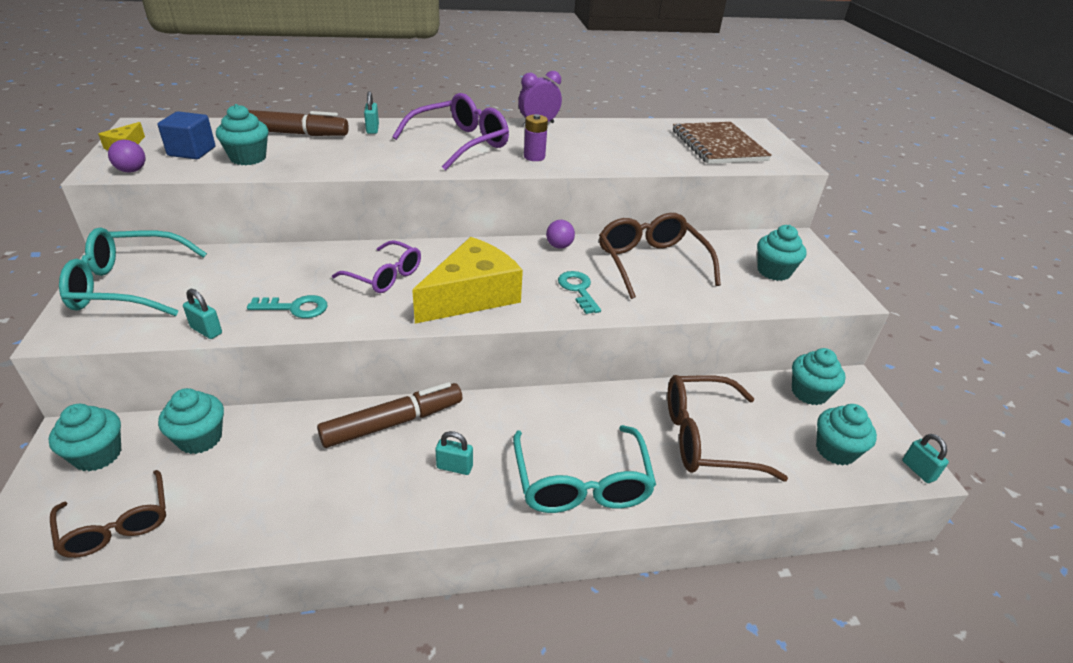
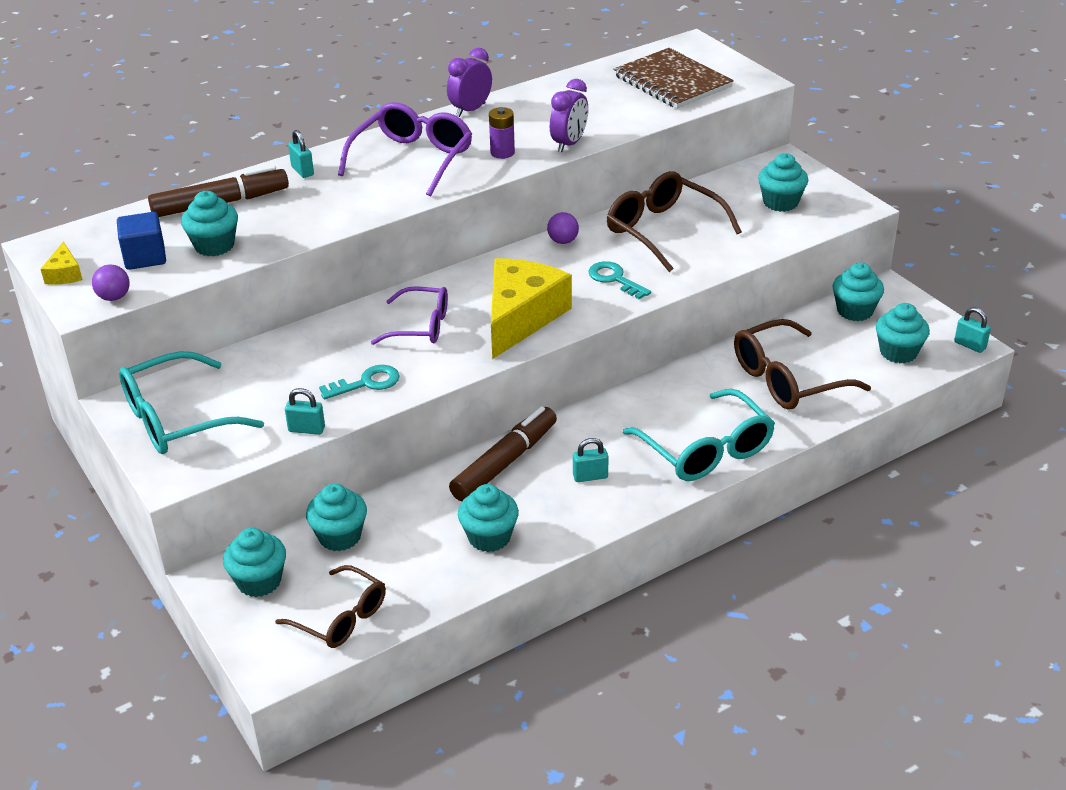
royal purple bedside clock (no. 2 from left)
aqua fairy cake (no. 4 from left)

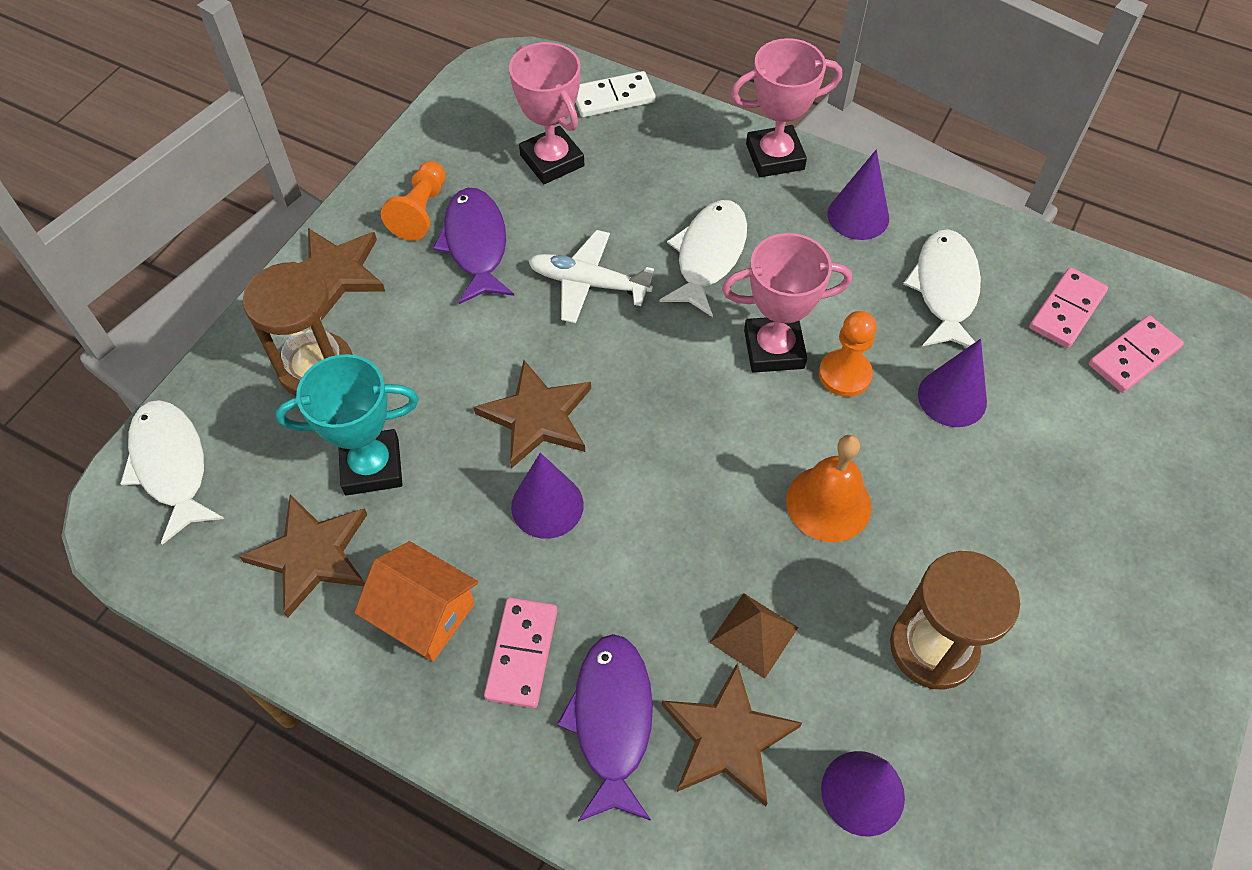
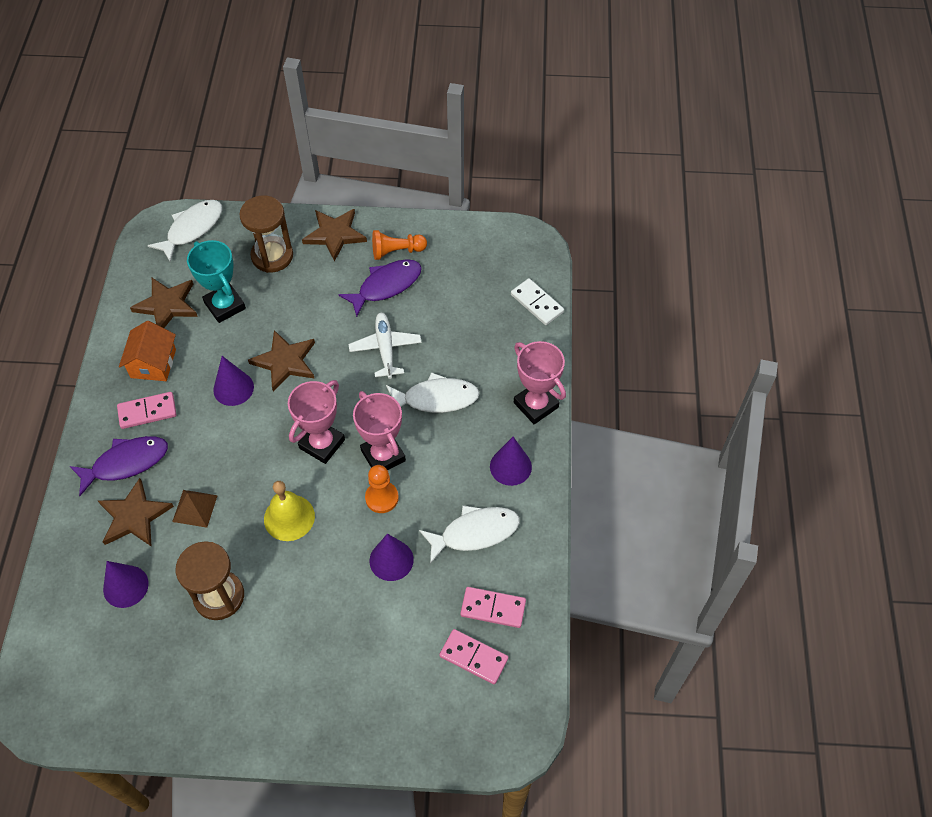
rose-pink prize cup (no. 1 from left)
yellow bell

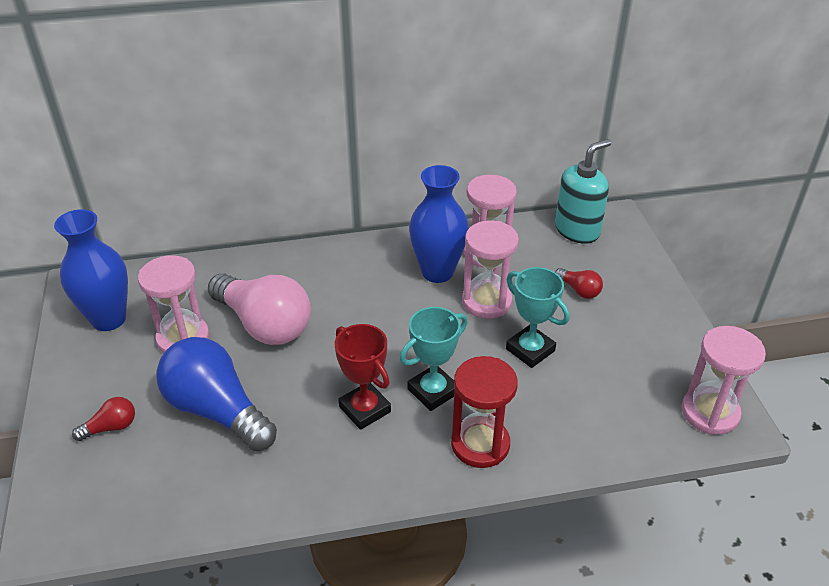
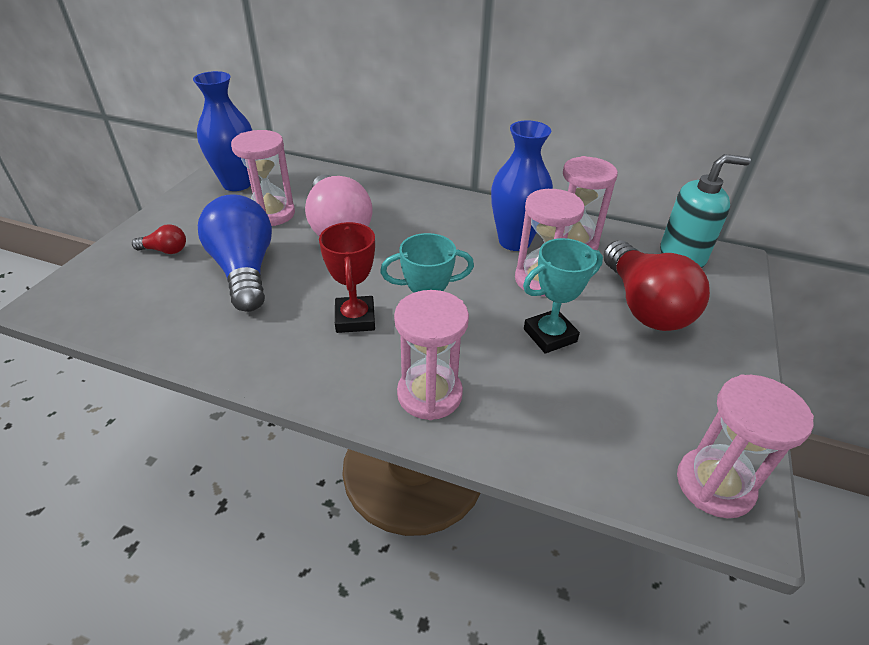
aqua prize cup (no. 2 from left)
crimson lightbulb (no. 2 from left)
rose-pink sand timer (no. 2 from left)

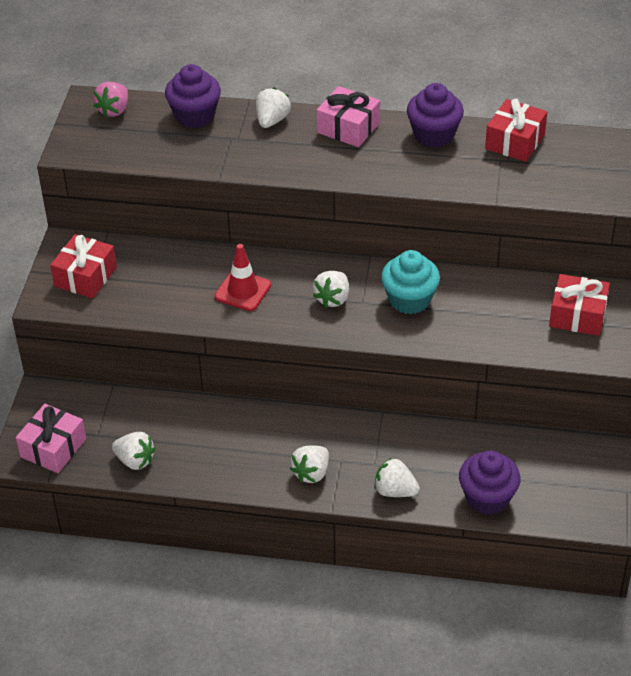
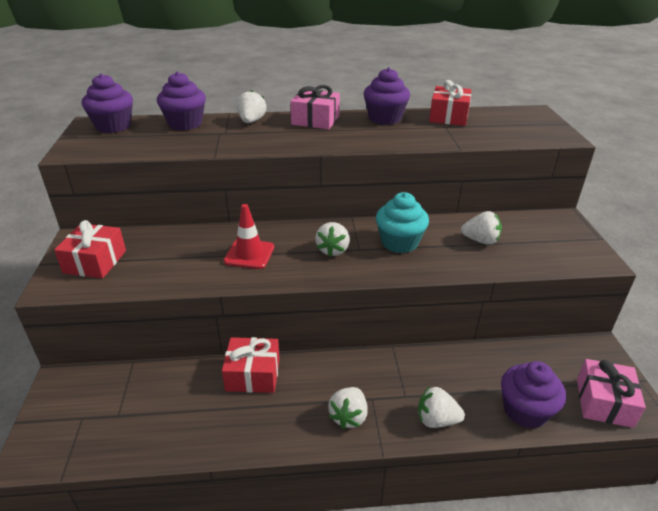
royal purple fairy cake (no. 1 from left)
crimson wrapped gift (no. 2 from left)
rose-pink wrapped gift (no. 2 from left)
white berry (no. 5 from left)

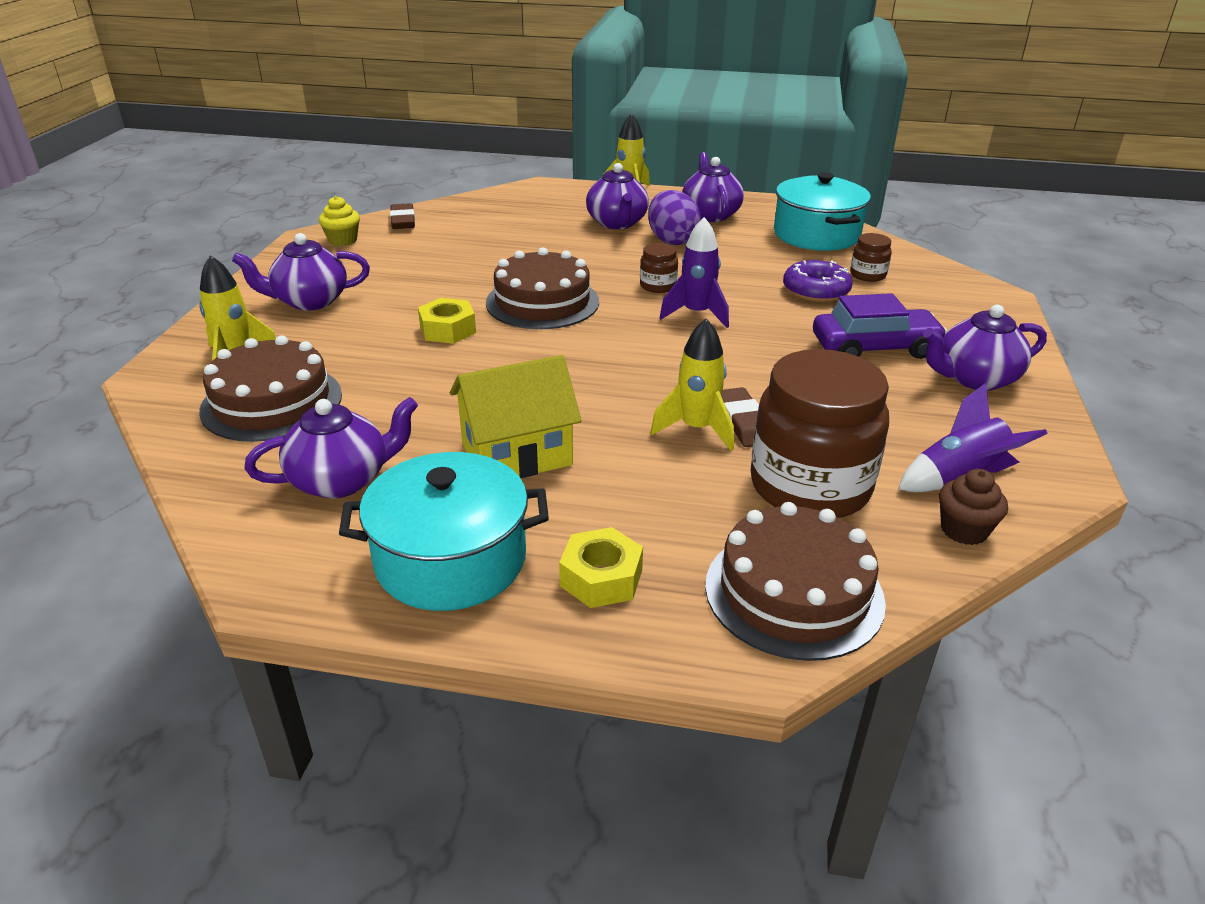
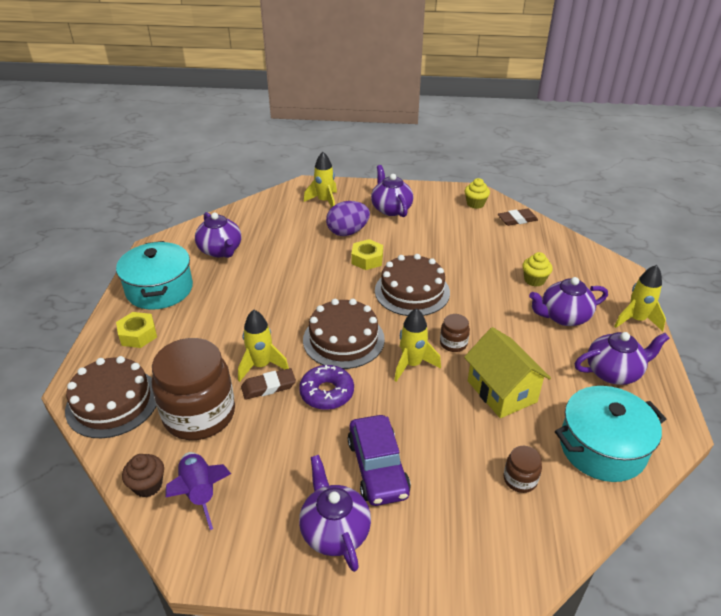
royal purple toy egg
yellow toy rocket (no. 3 from left)
royal purple donut
brown cake (no. 2 from left)
yellow cottage
yellow fairy cake (no. 2 from left)

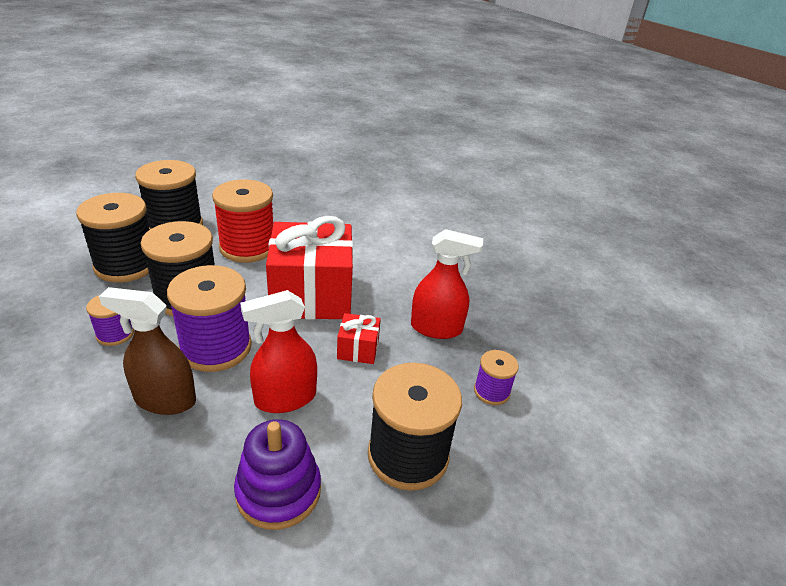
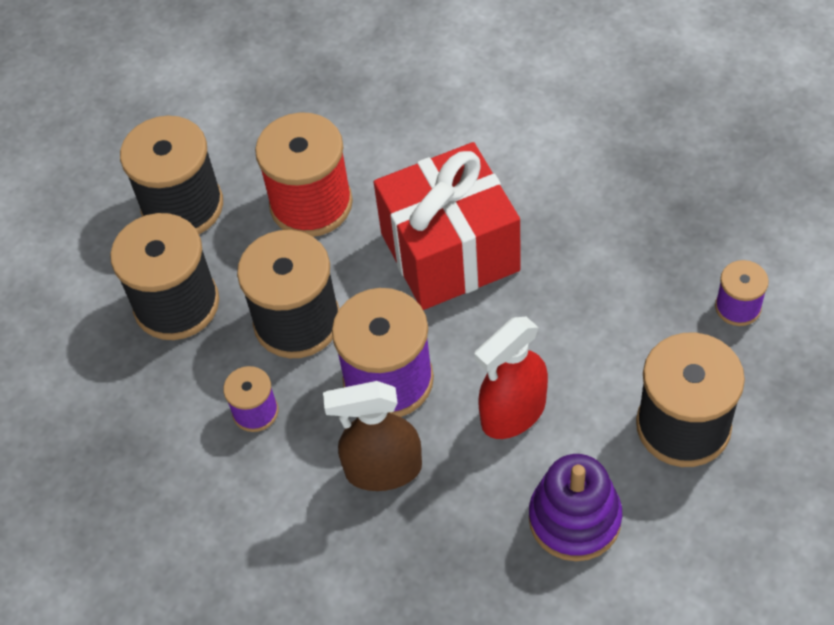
crimson sprayer (no. 2 from left in the first image)
crimson wrapped gift (no. 2 from left in the first image)

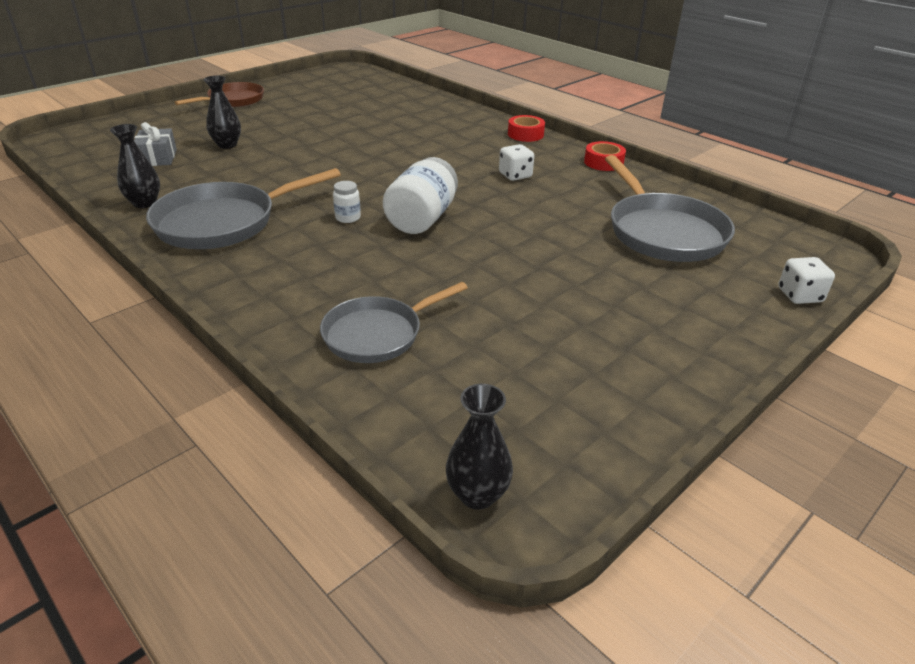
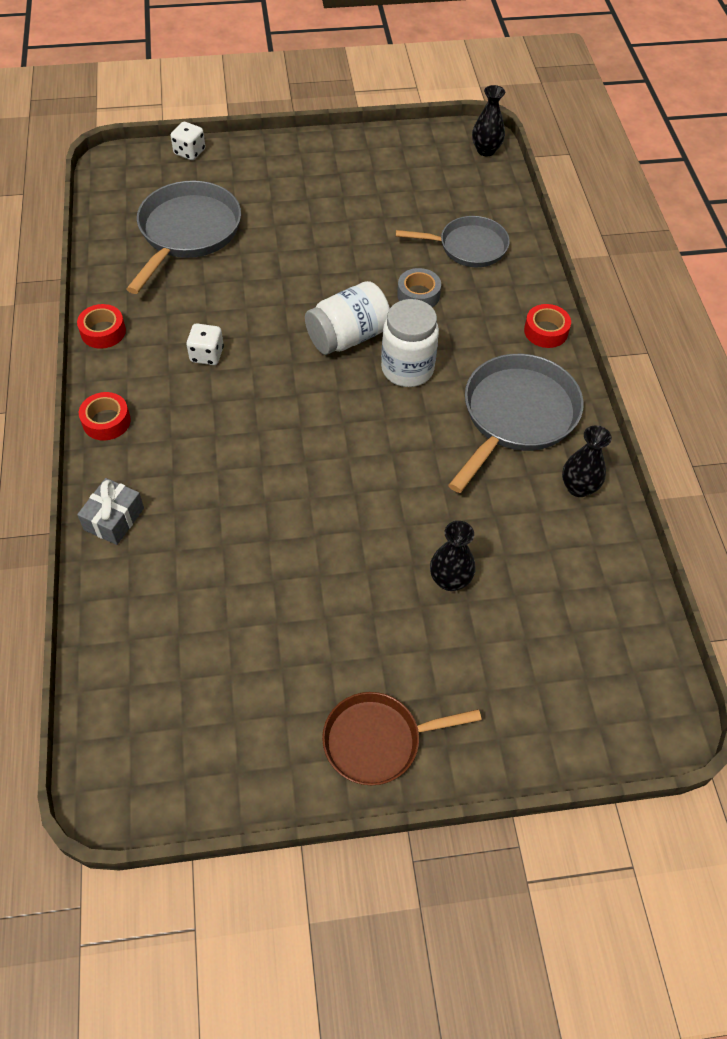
gray wrapped gift
gray frying pan (no. 3 from left)
white jar (no. 2 from left)
gray roll of tape
crimson roll of tape (no. 3 from left)

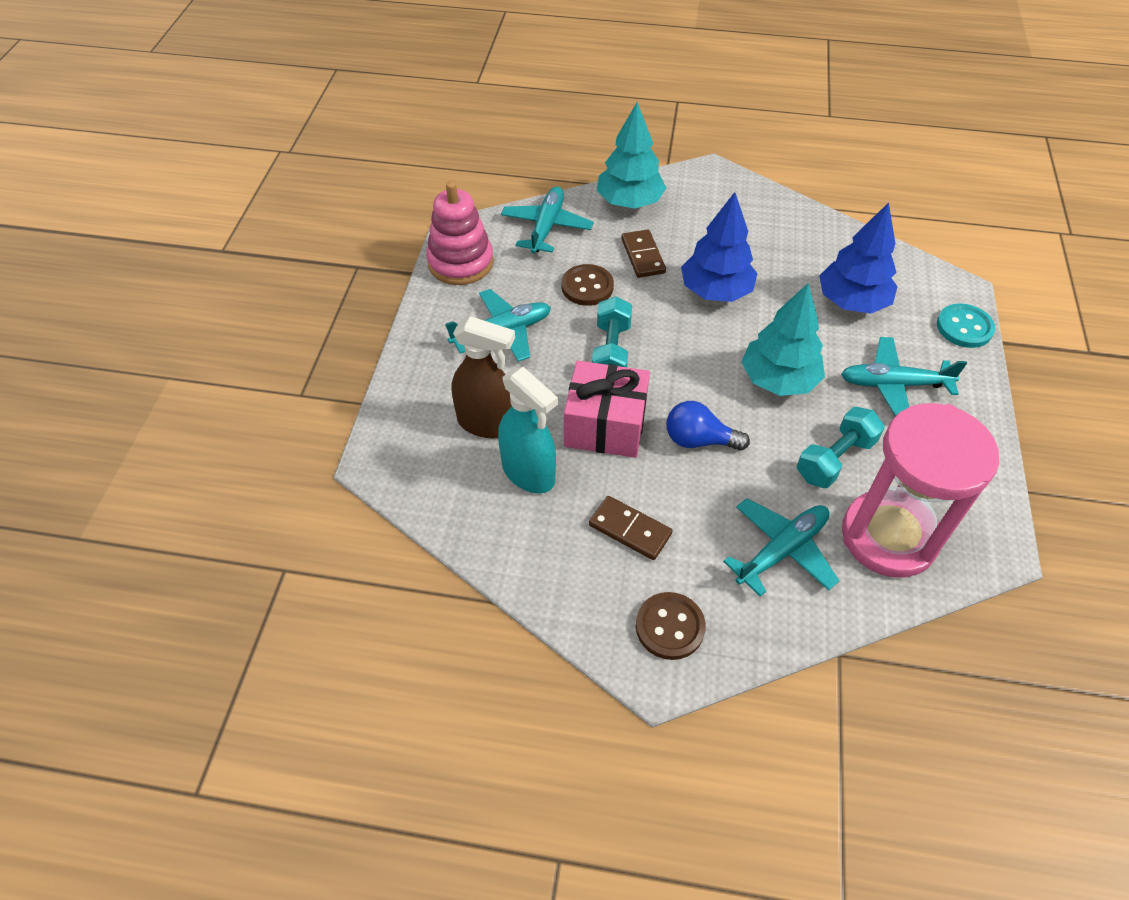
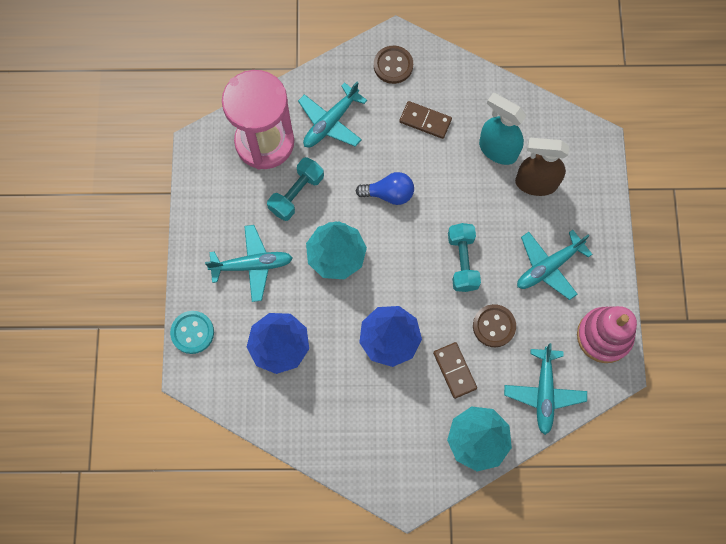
rose-pink wrapped gift

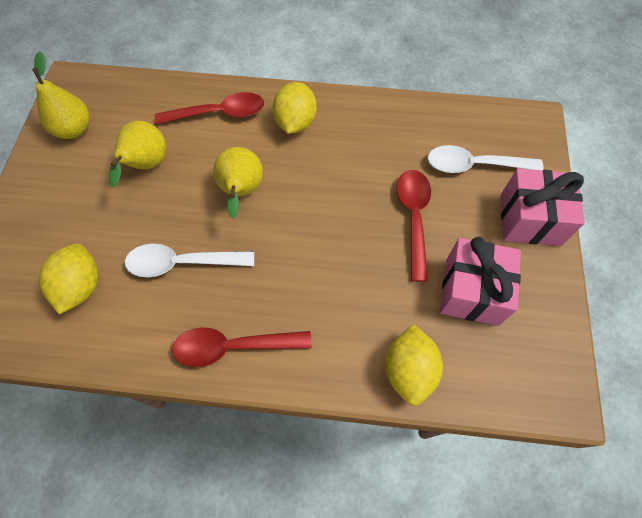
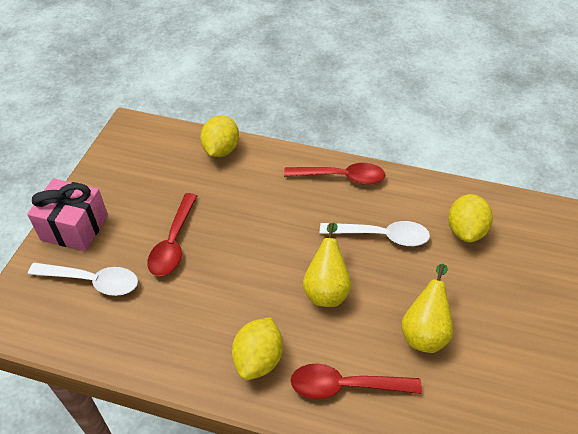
yellow pear fruit (no. 1 from left in the first image)
rose-pink wrapped gift (no. 1 from left in the first image)

